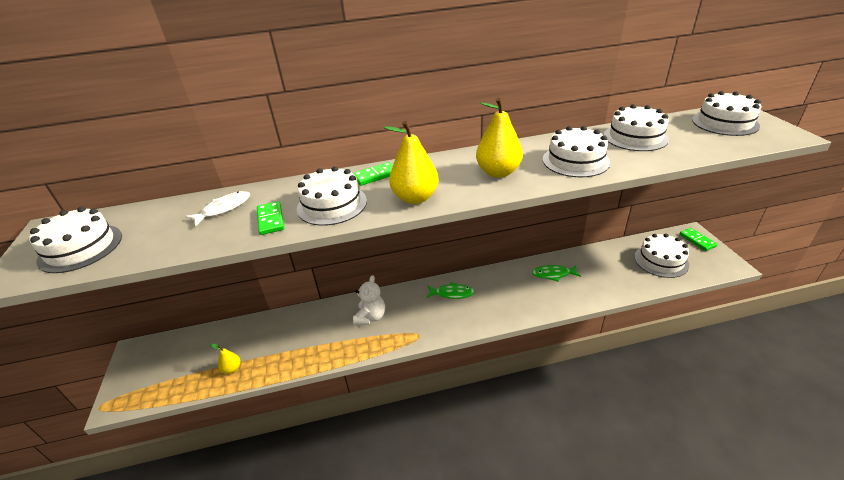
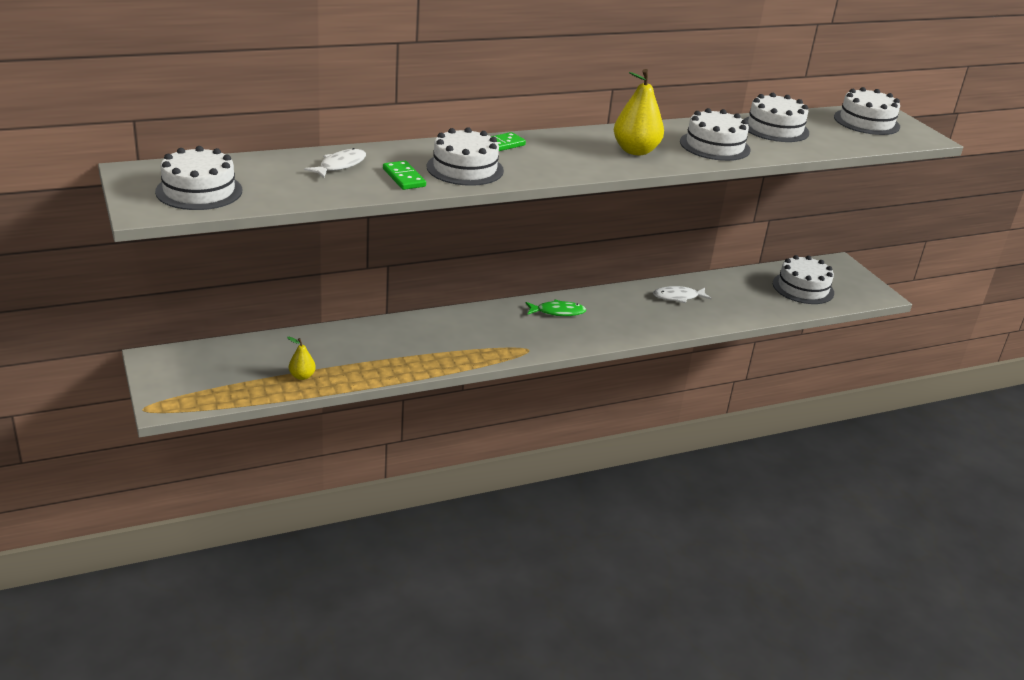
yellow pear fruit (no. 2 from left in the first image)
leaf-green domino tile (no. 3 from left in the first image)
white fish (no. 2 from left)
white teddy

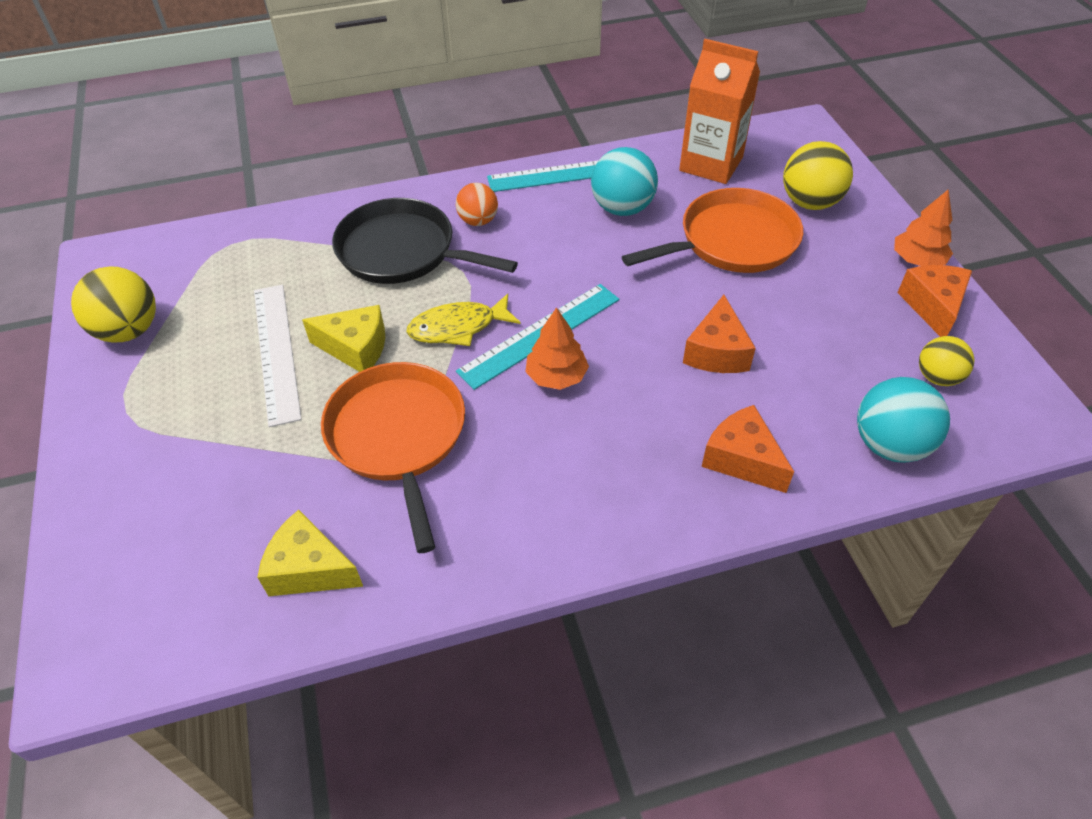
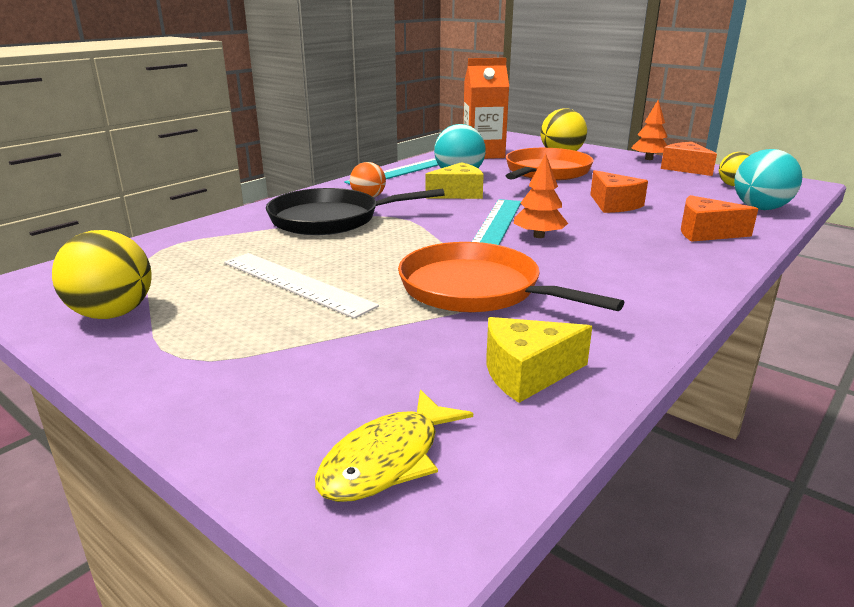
yellow fish
yellow cheese (no. 1 from left)

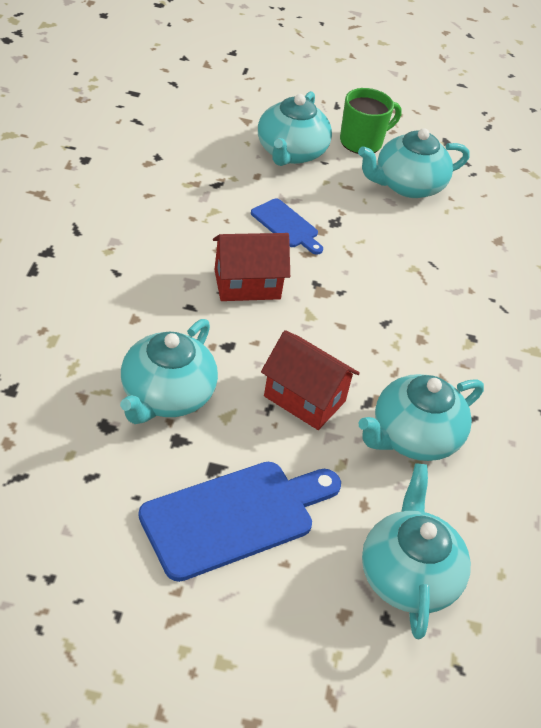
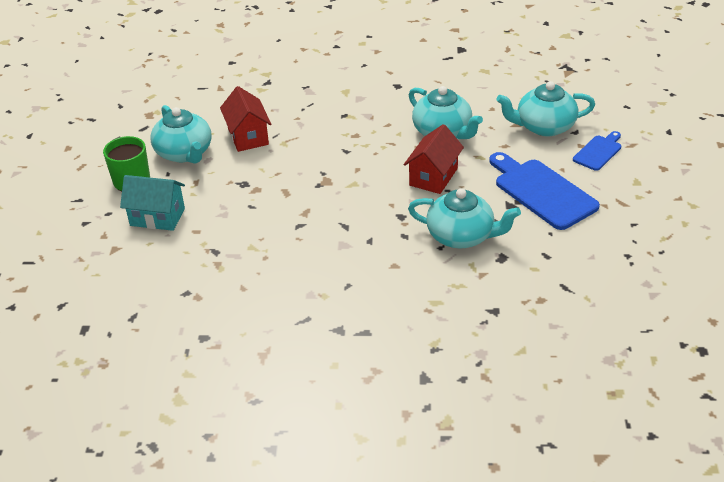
aqua cottage
cobalt chopping board (no. 2 from left)
crimson cottage (no. 1 from left)

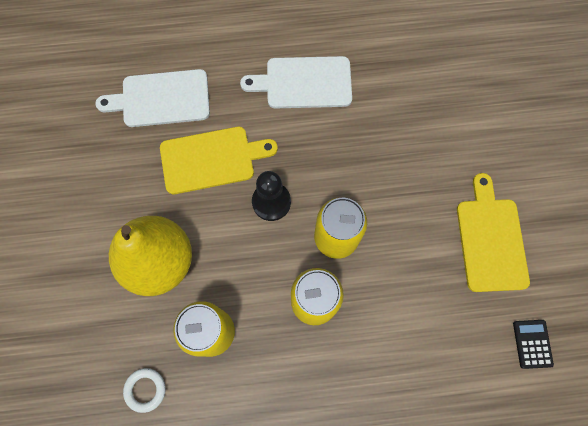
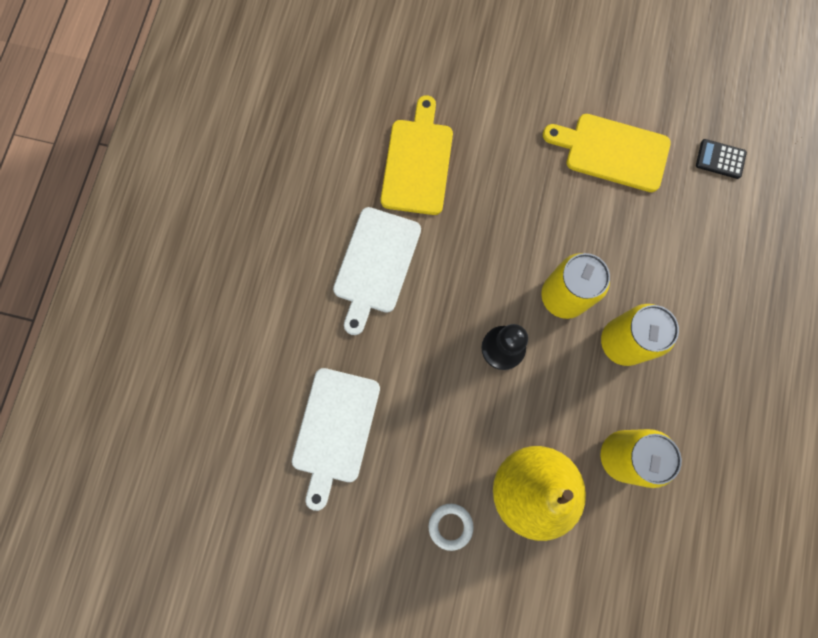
yellow chopping board (no. 1 from left)
white hoop

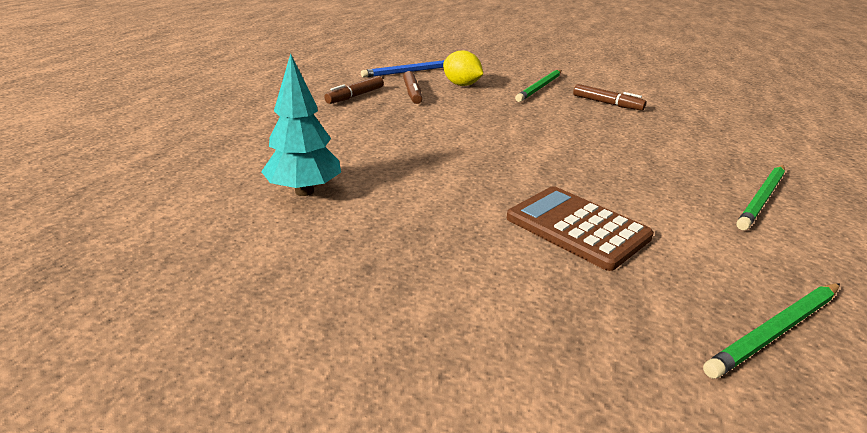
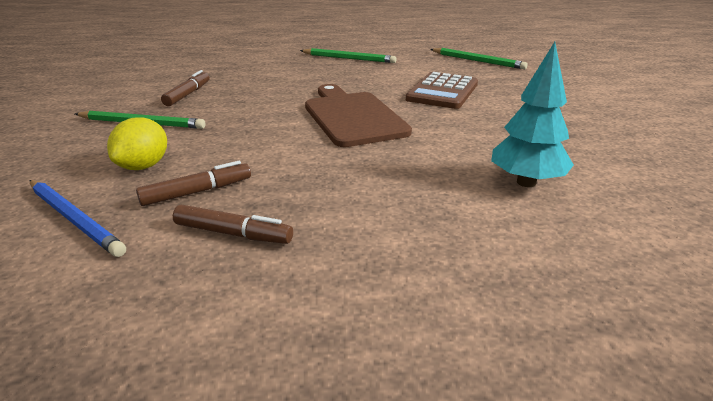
brown chopping board

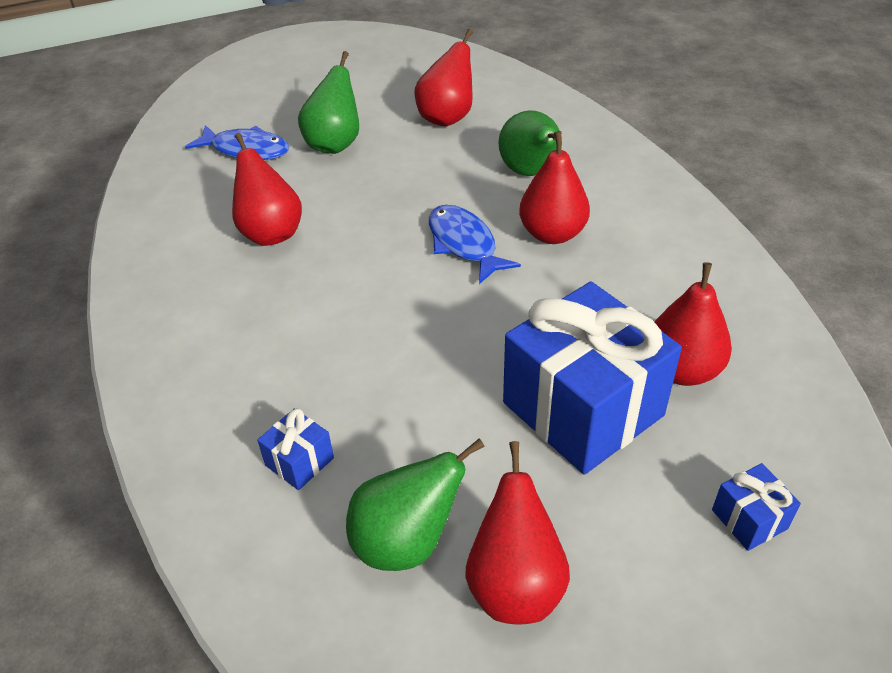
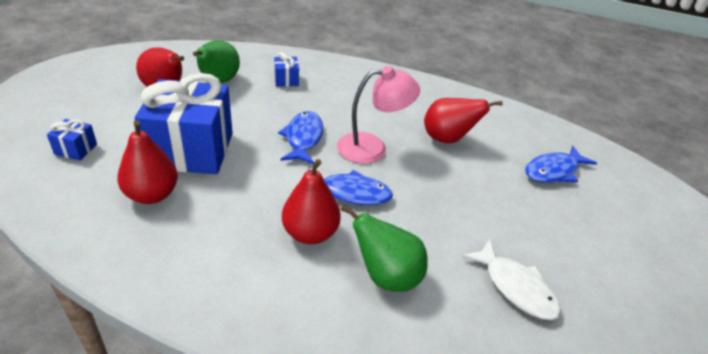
white fish
leaf-green pear fruit (no. 1 from left in the first image)
rose-pink reading lamp
cobalt fish (no. 1 from left)

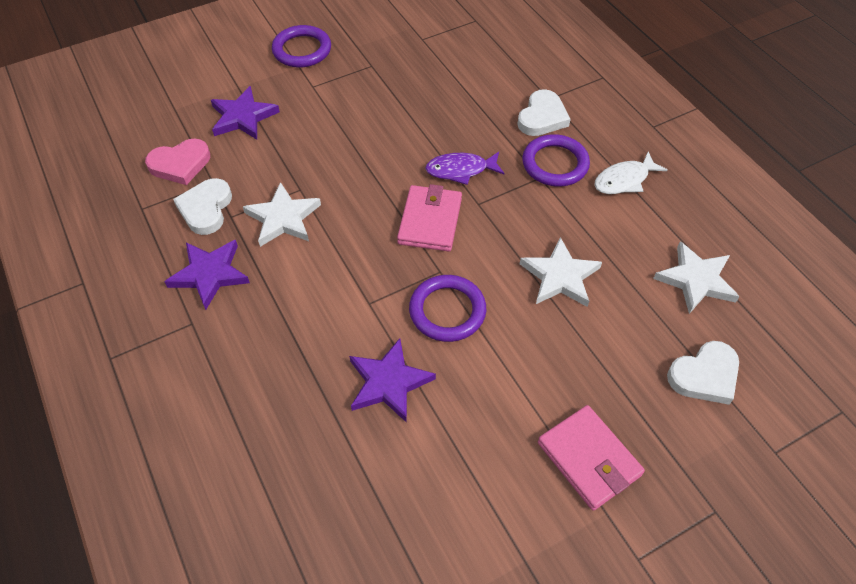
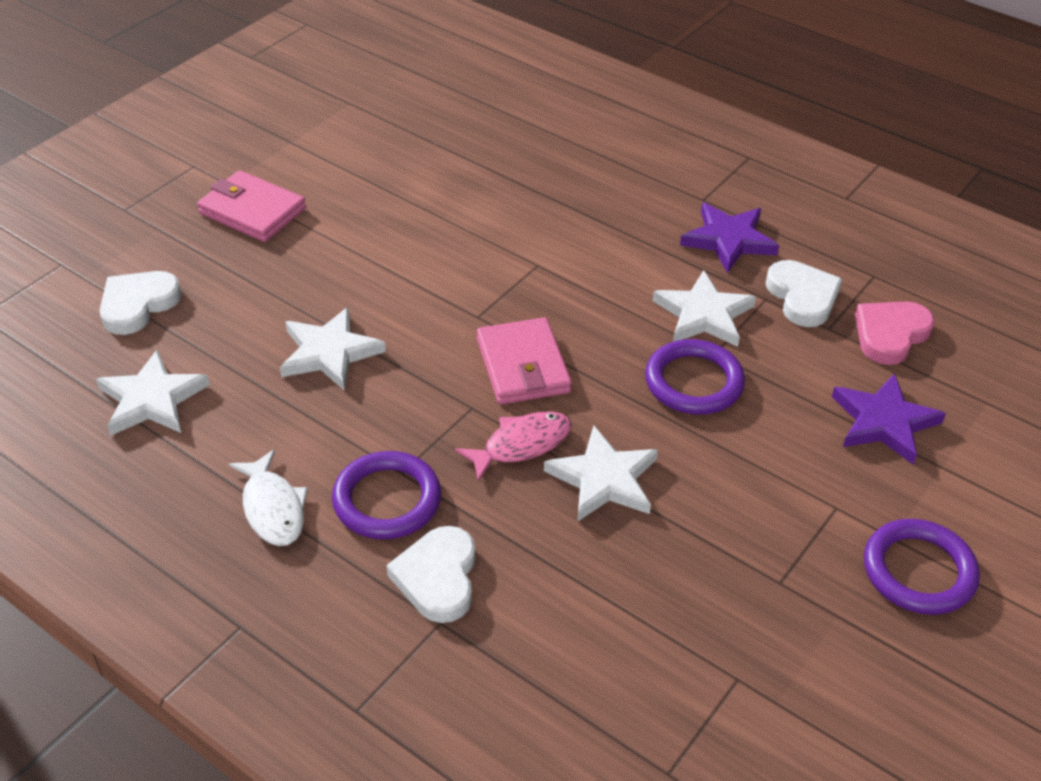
white fish
rose-pink fish
royal purple hoop (no. 2 from left)
royal purple star (no. 3 from left in the first image)
white star (no. 3 from left)

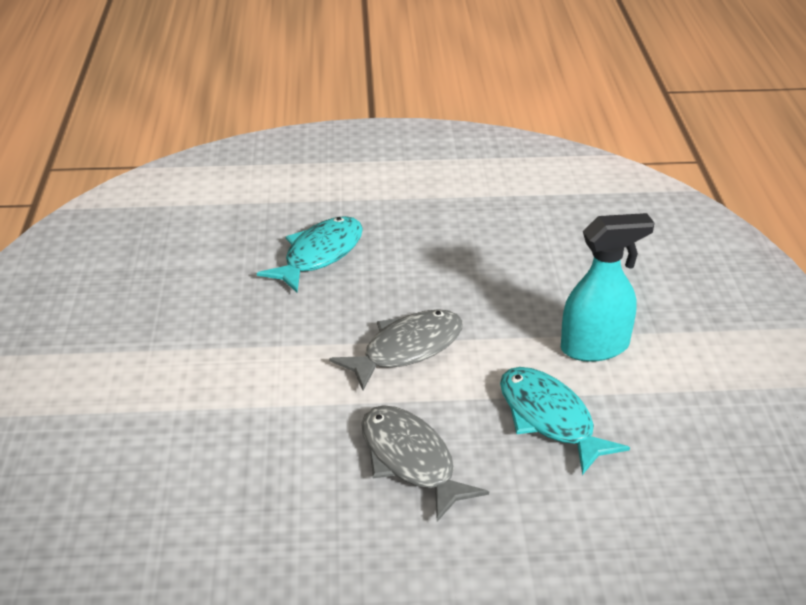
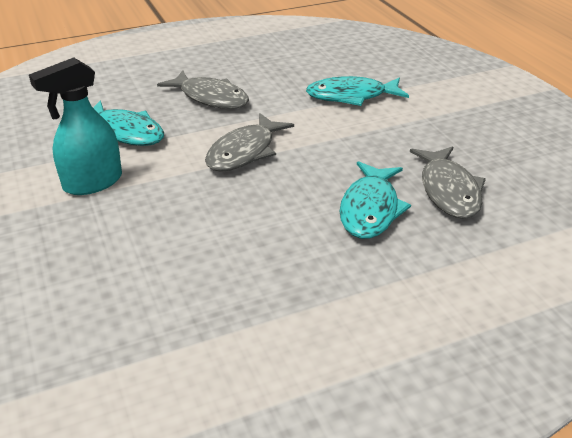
aqua fish (no. 2 from left)
gray fish (no. 3 from left)

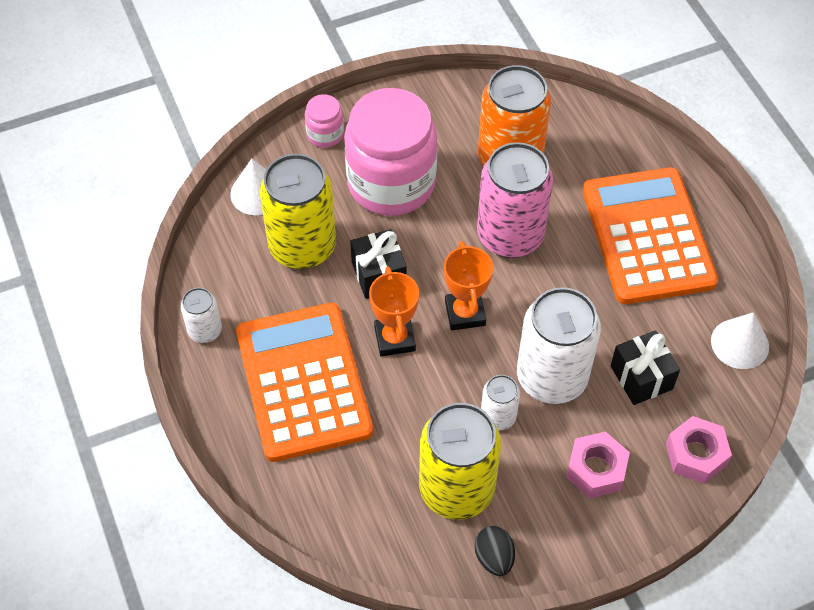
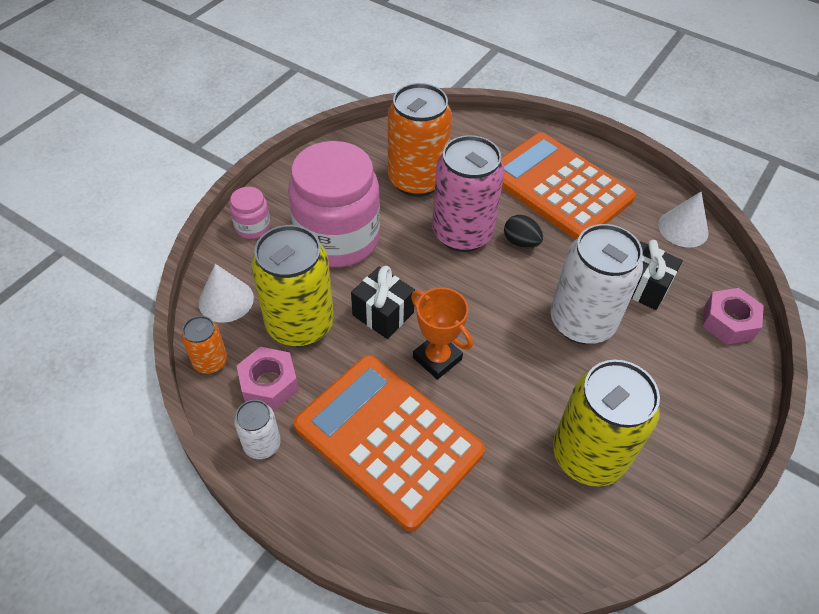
orange prize cup (no. 2 from left in the first image)
white can (no. 2 from left in the first image)
rose-pink hexagon nut (no. 1 from left)
ebony toy egg
orange can (no. 1 from left)

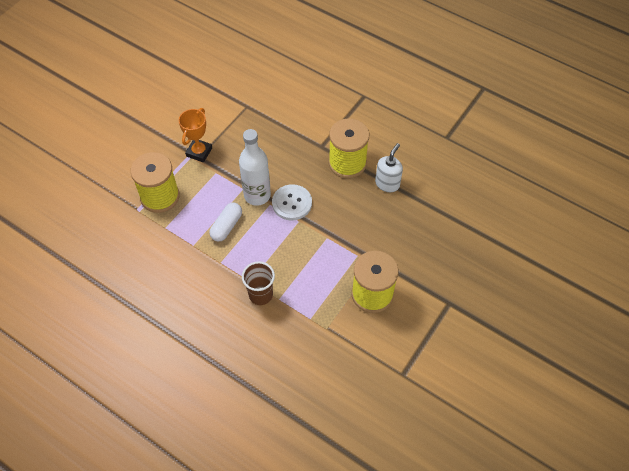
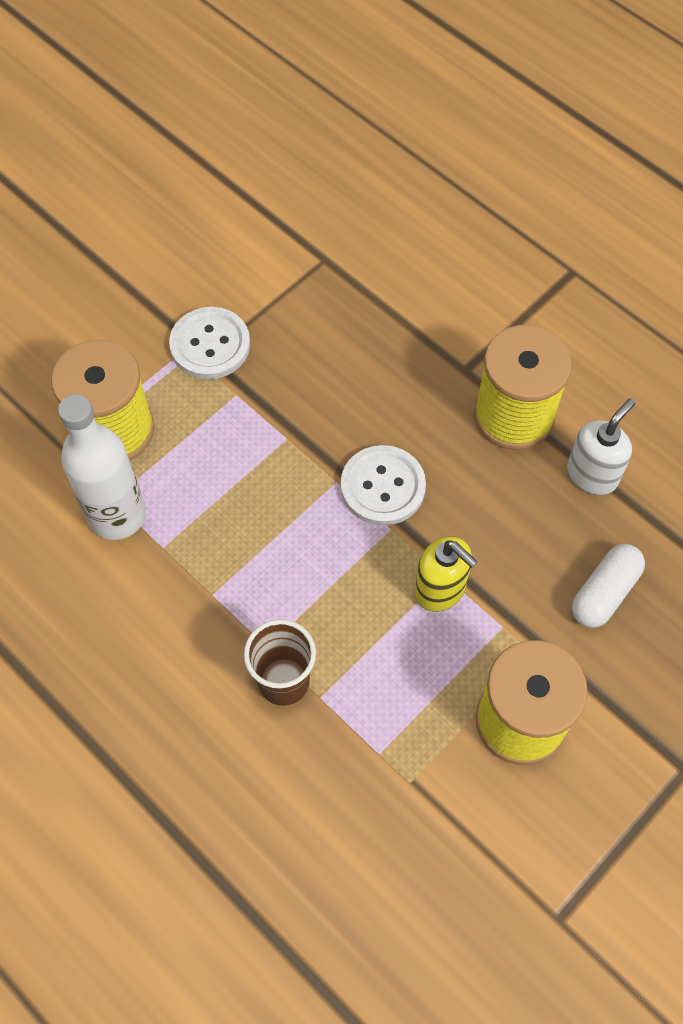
white shirt button (no. 1 from left)
white bottle
white pill
yellow pump bottle

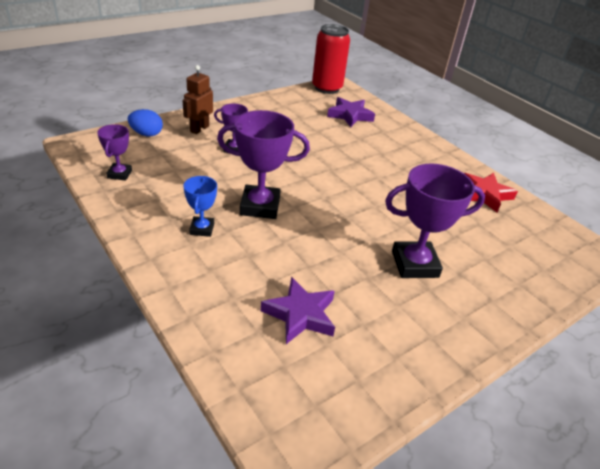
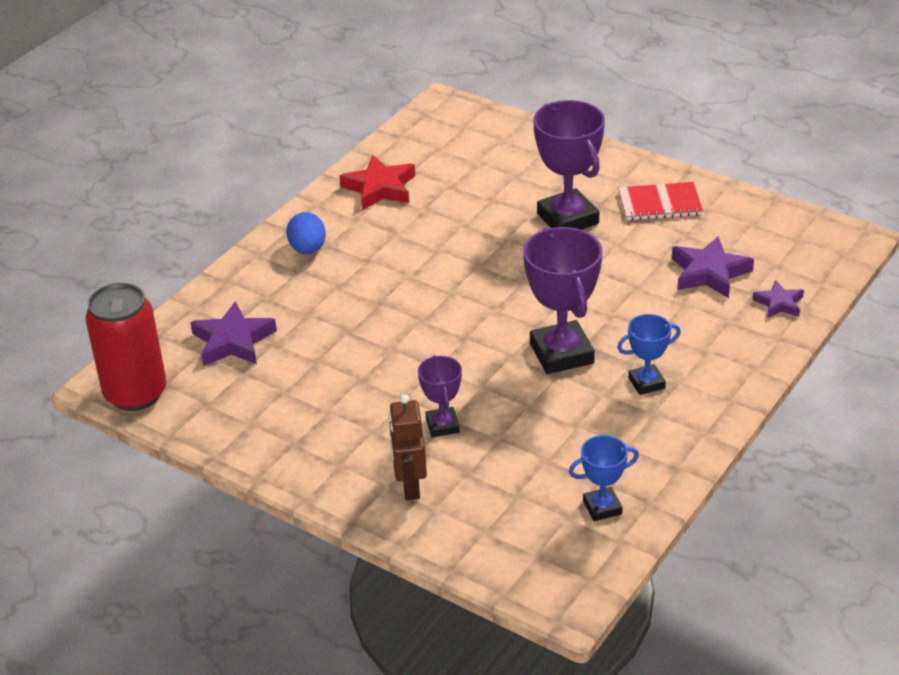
brown toy robot
cobalt toy egg
cobalt prize cup (no. 1 from left)
crimson notepad
royal purple star (no. 3 from left)

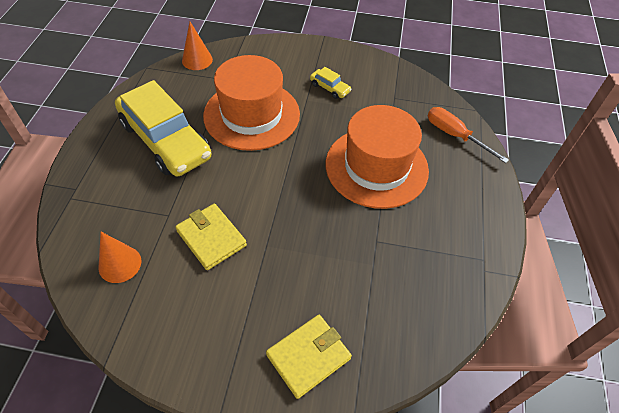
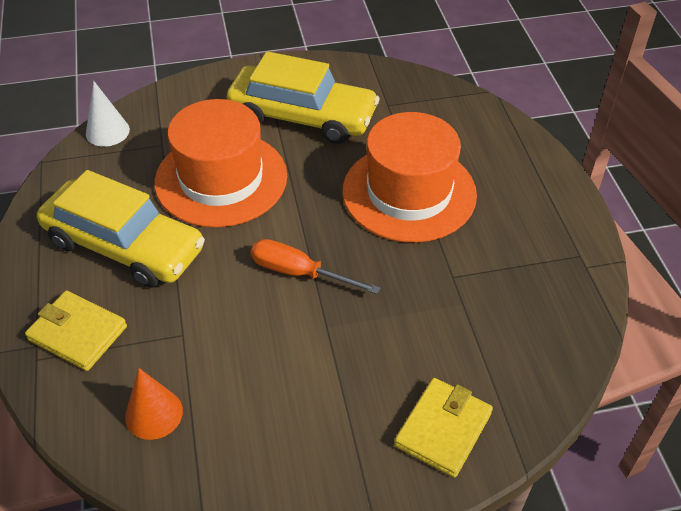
white solid cone
yellow car (no. 2 from left)
orange flat screwdriver
yellow billfold (no. 1 from left)

